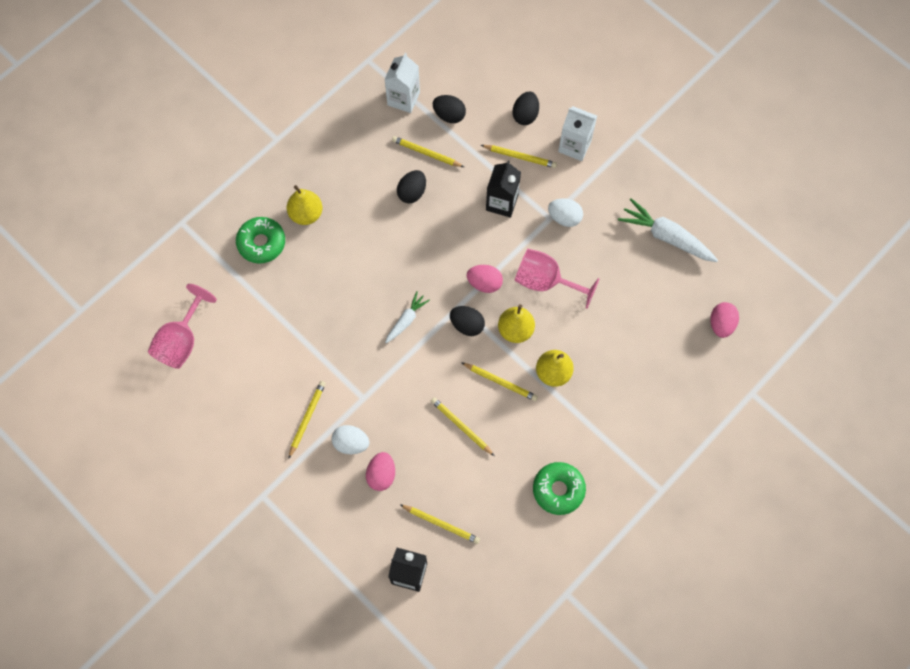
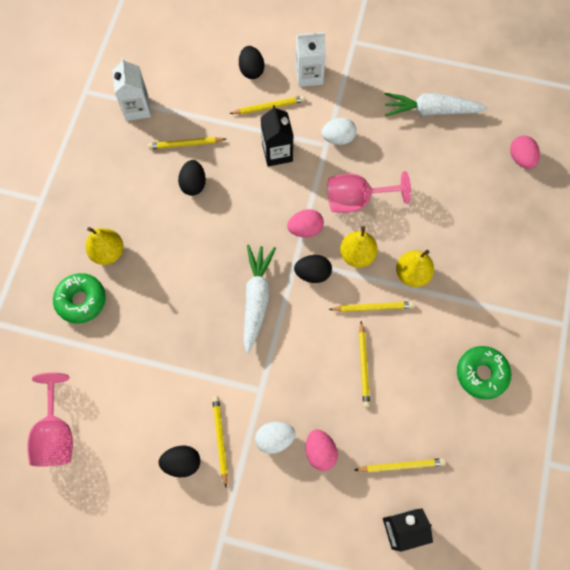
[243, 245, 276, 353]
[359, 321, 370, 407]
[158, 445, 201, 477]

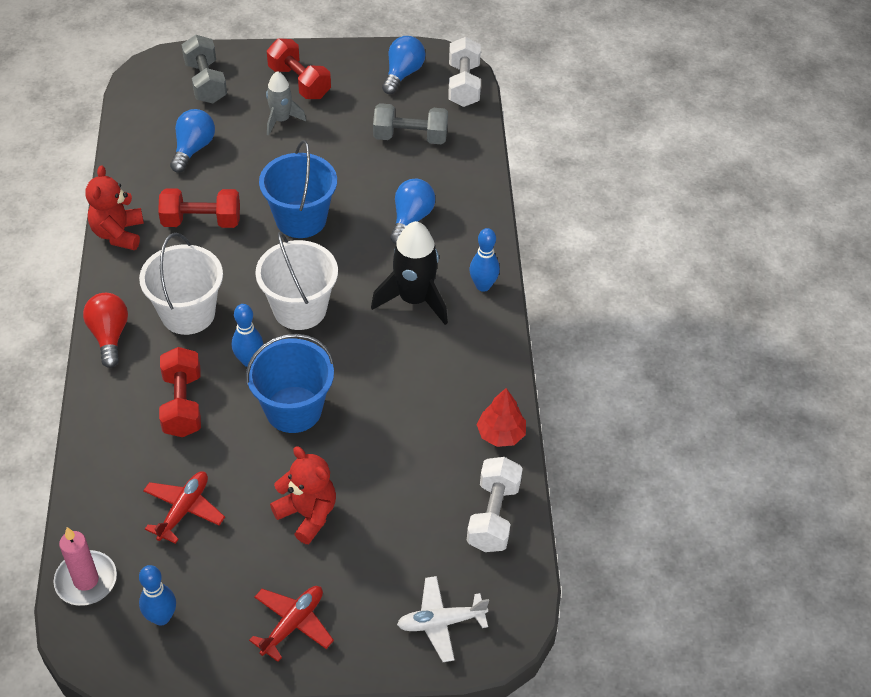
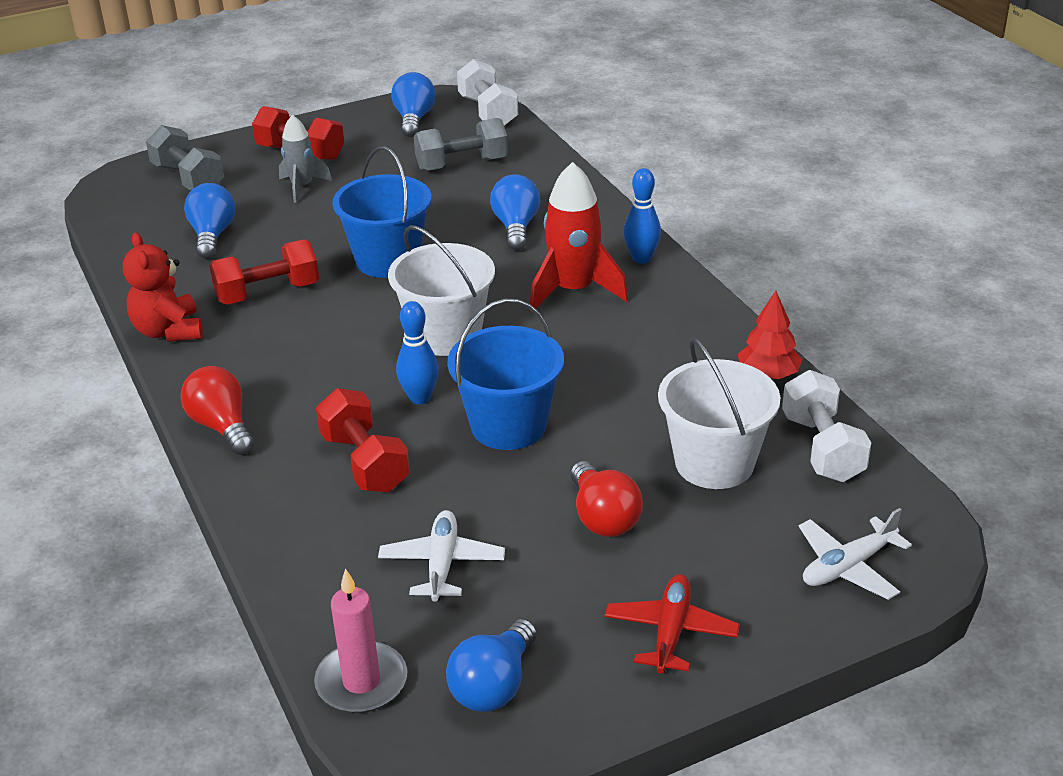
[658, 338, 781, 489]
[446, 619, 537, 712]
[378, 510, 505, 602]
[571, 461, 643, 537]
[529, 162, 628, 313]

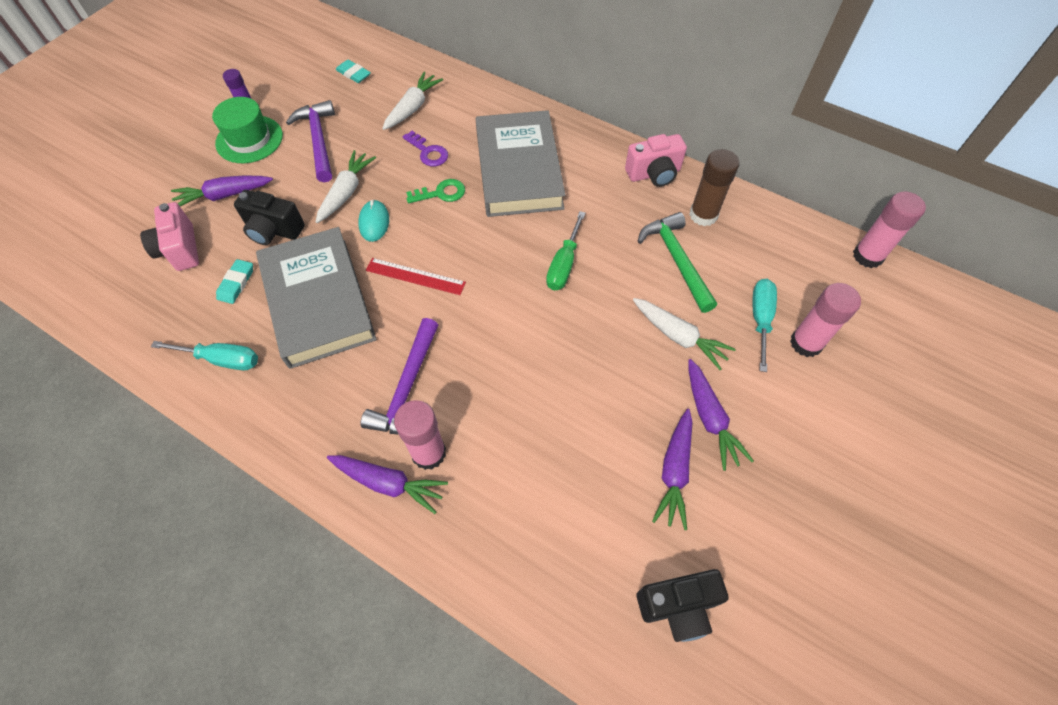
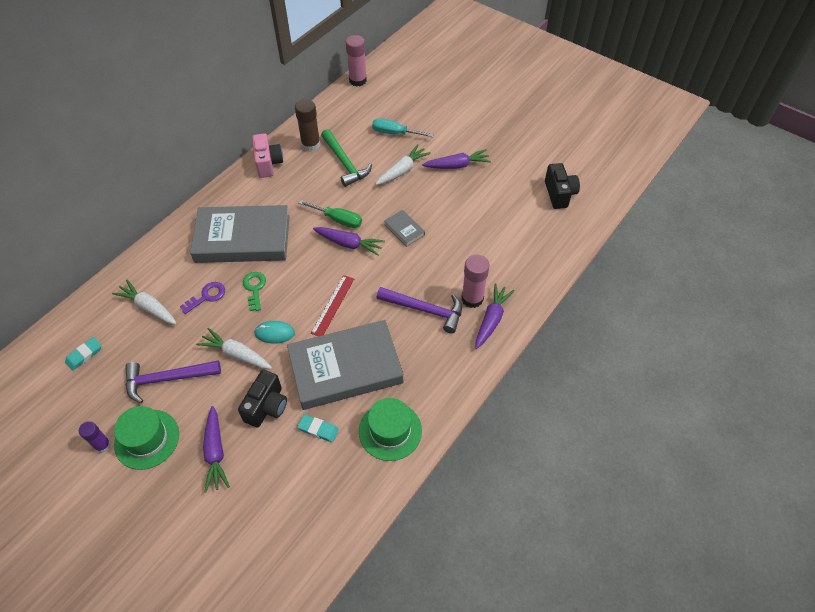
[140, 202, 199, 271] (first image)
[359, 398, 422, 461]
[321, 129, 372, 187]
[313, 227, 385, 256]
[790, 283, 861, 357] (first image)
[384, 210, 425, 247]

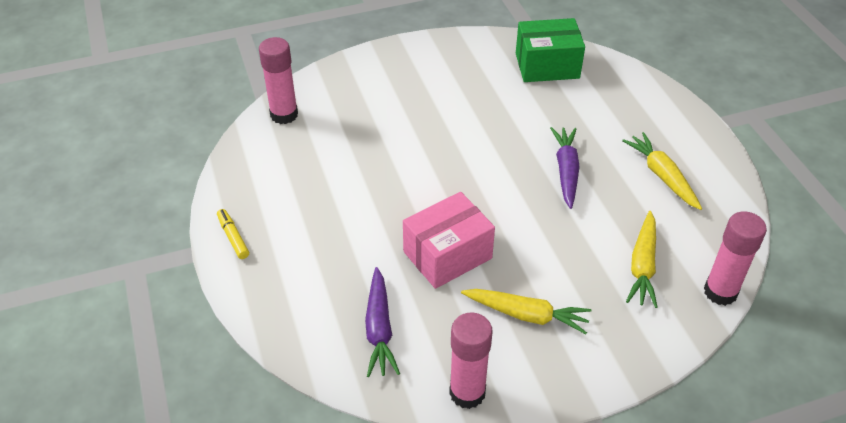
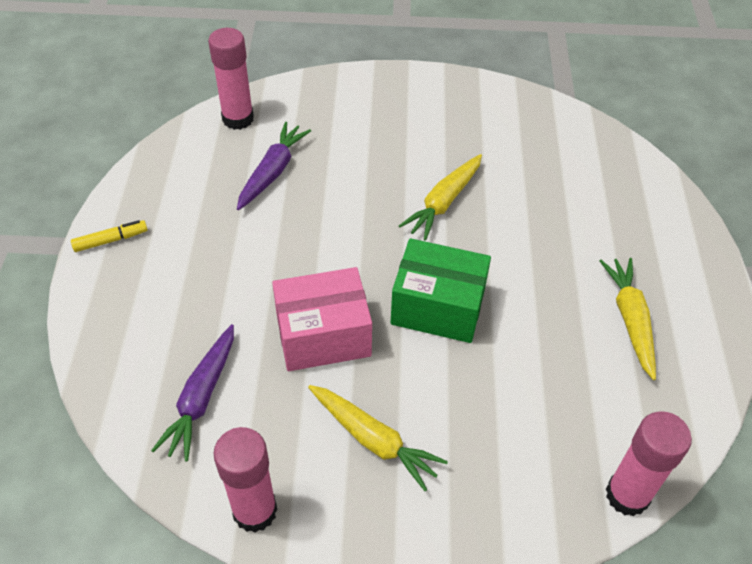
[71, 220, 148, 252]
[391, 238, 491, 343]
[237, 122, 311, 210]
[399, 154, 482, 241]

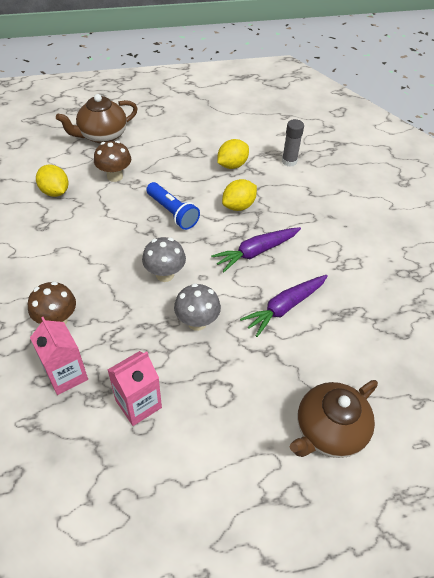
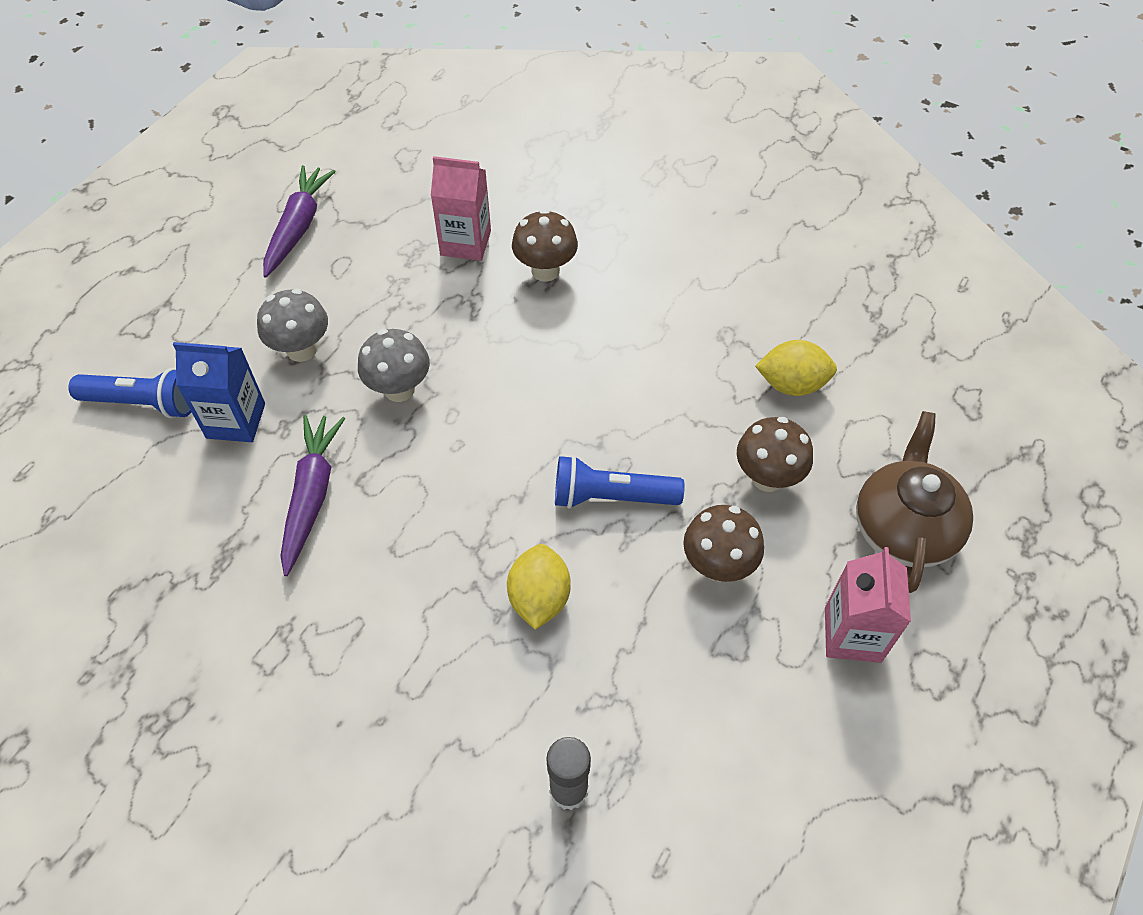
[825, 547, 911, 663]
[257, 289, 328, 362]
[263, 165, 336, 278]
[217, 139, 249, 169] (first image)
[68, 368, 191, 418]
[173, 342, 265, 442]
[683, 505, 764, 582]

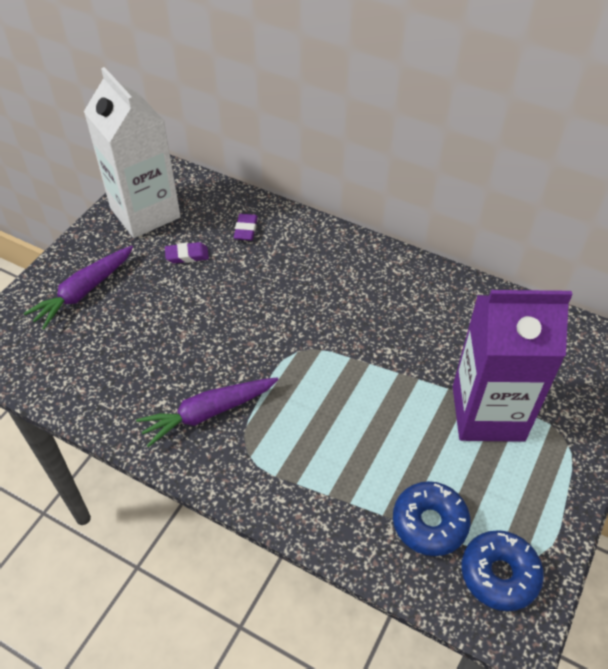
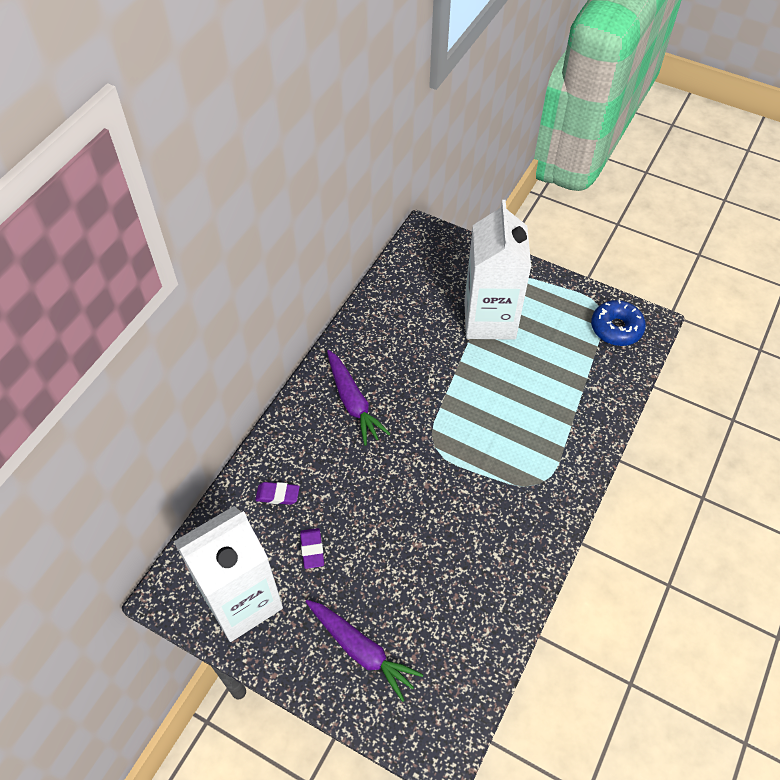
[327, 350, 390, 445]
[393, 481, 471, 556] (first image)
[464, 200, 531, 340]

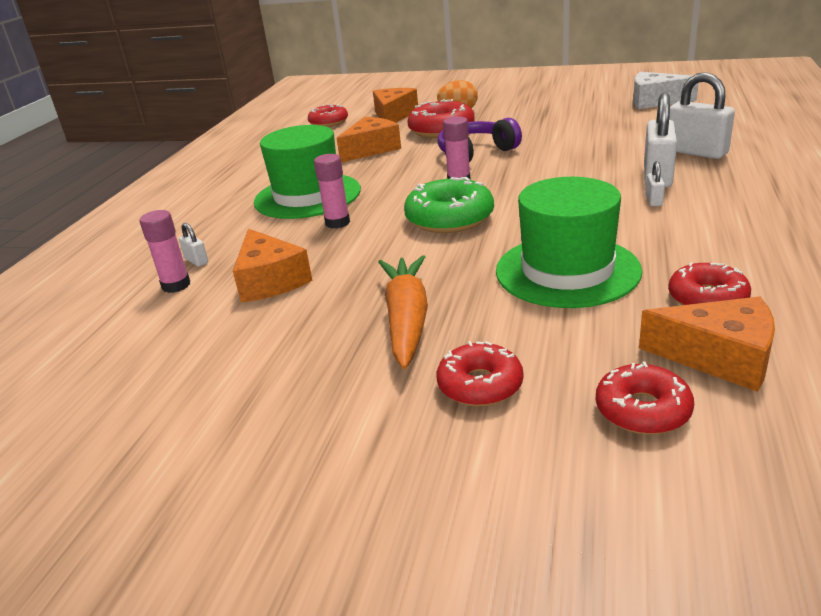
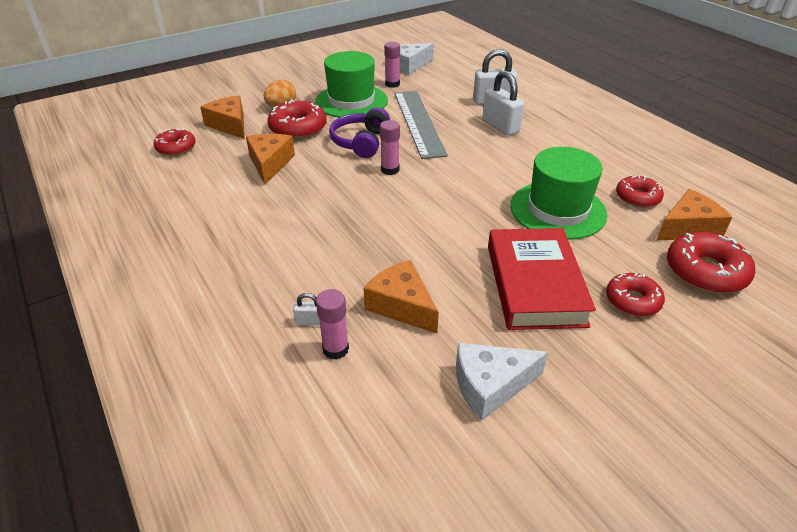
[363, 260, 439, 334]
[315, 51, 388, 118]
[384, 42, 400, 88]
[488, 228, 596, 330]
[404, 177, 494, 233] (first image)
[667, 232, 755, 293]
[645, 161, 665, 206] (first image)
[394, 91, 448, 159]
[456, 343, 548, 421]

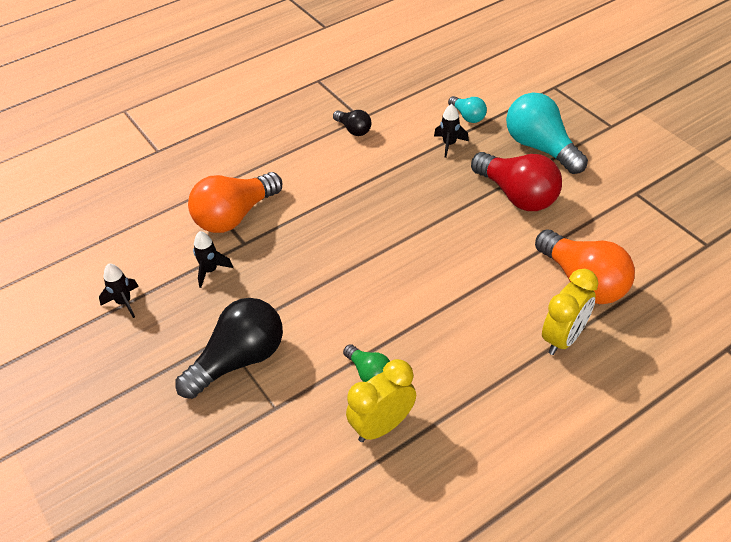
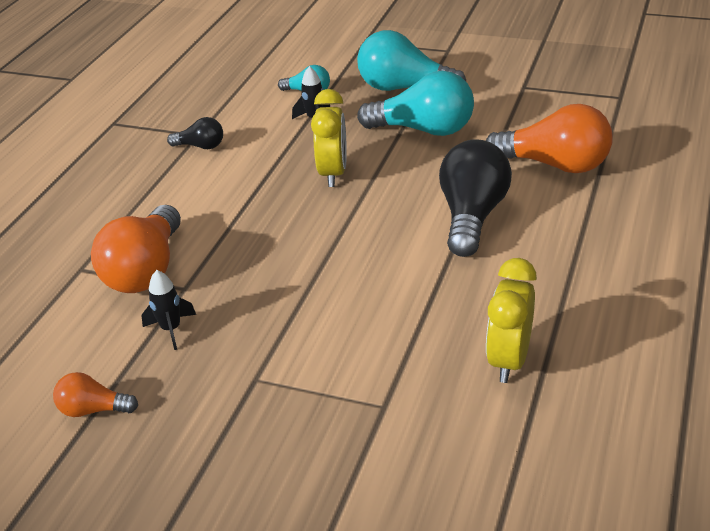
[53, 372, 138, 417]
[439, 139, 512, 257]
[343, 344, 390, 382] (first image)
[357, 71, 474, 136]
[311, 89, 347, 187]

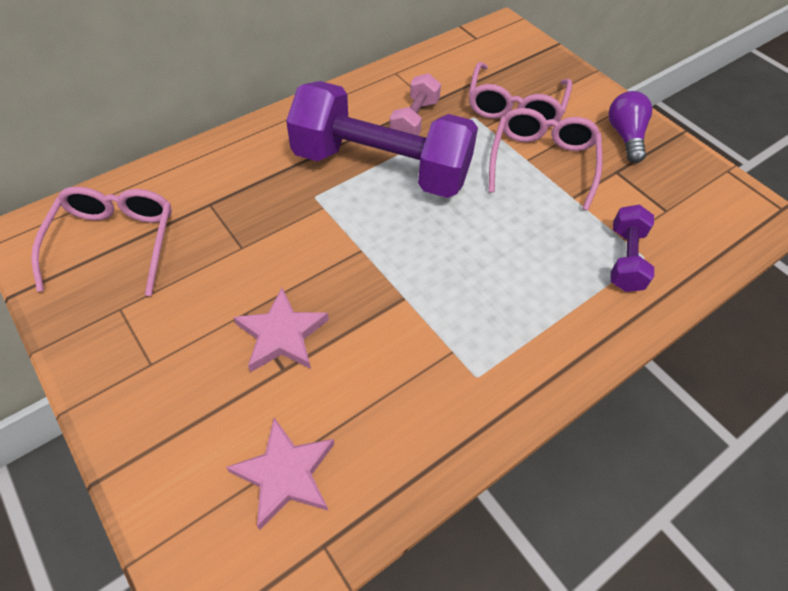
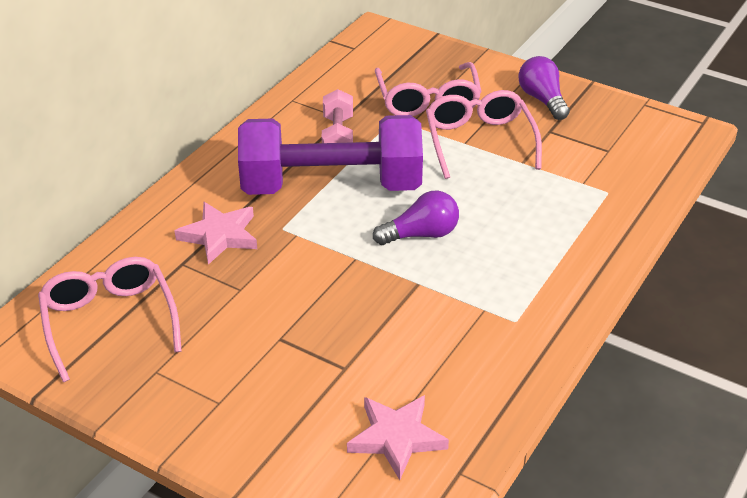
[175, 202, 257, 265]
[610, 205, 654, 292] (first image)
[373, 190, 459, 245]

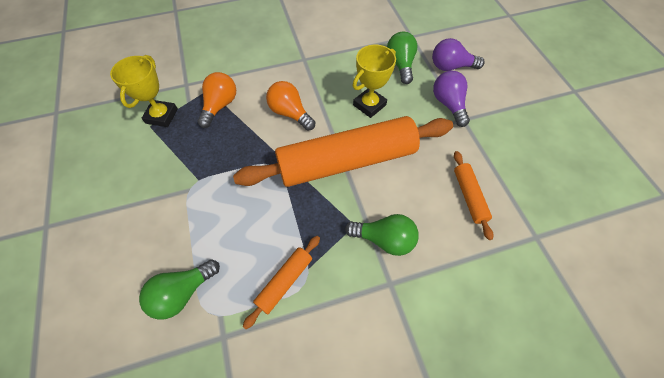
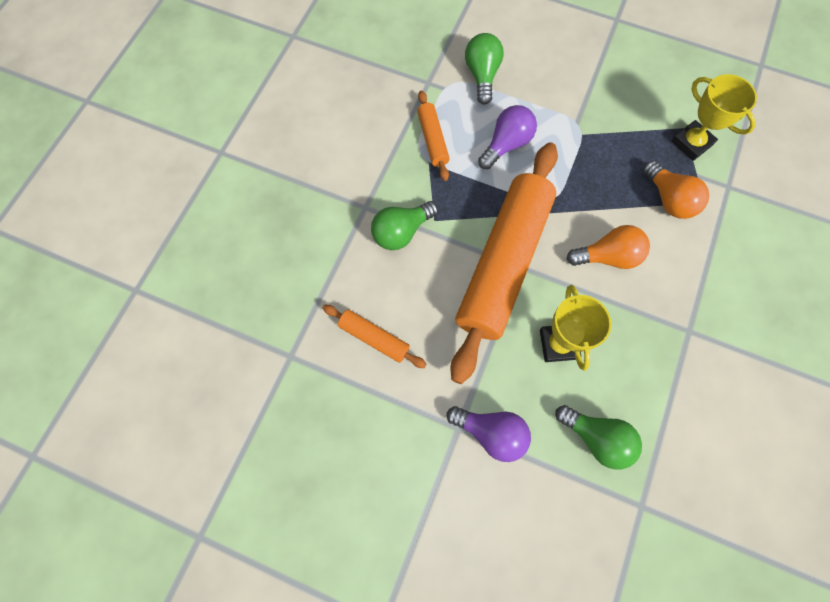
[478, 105, 537, 169]

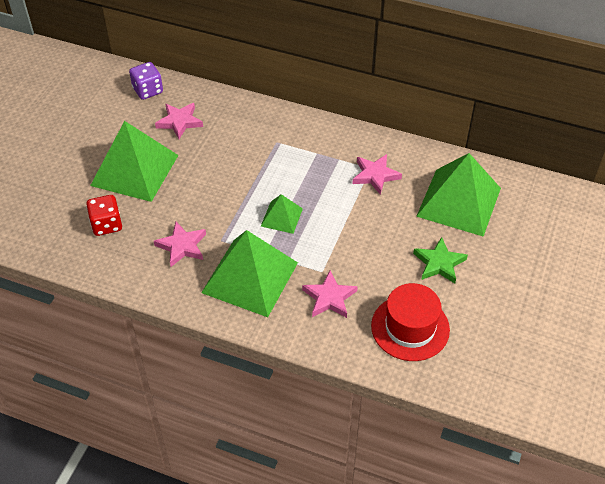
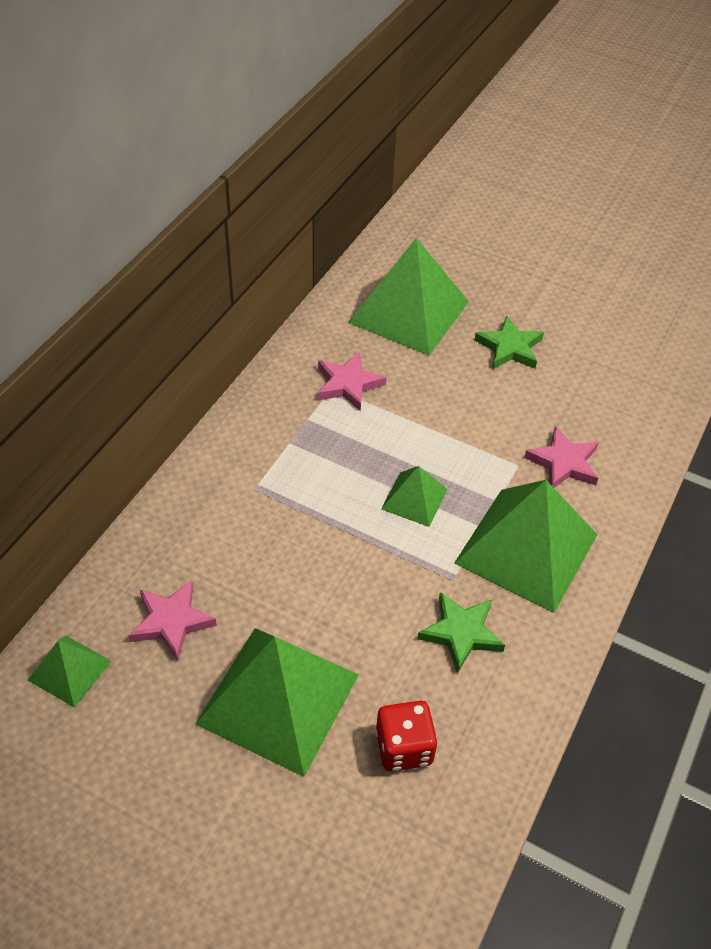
[28, 635, 112, 708]
[417, 592, 505, 673]
[371, 283, 450, 361] (first image)

